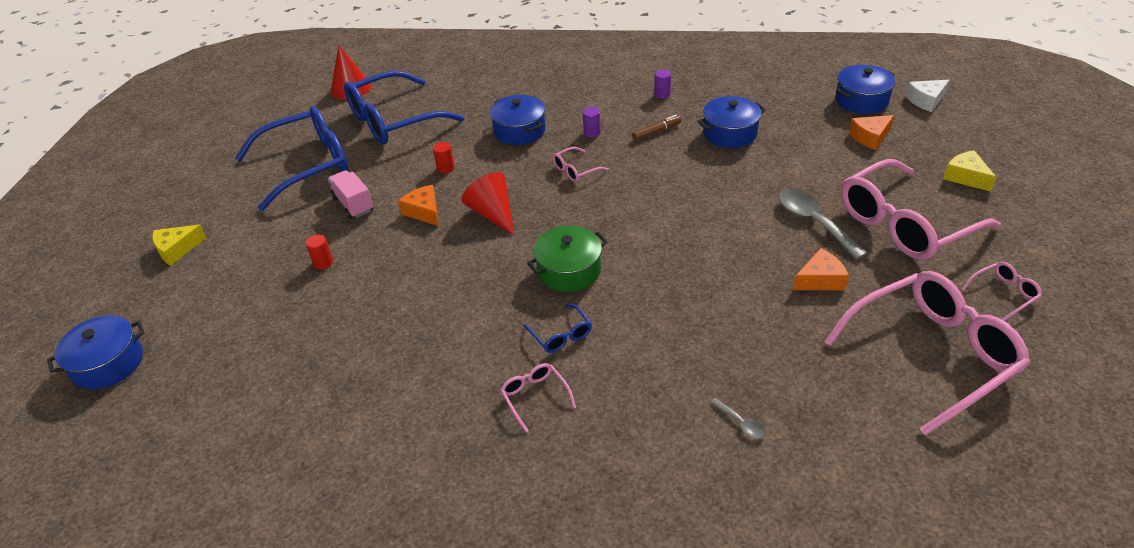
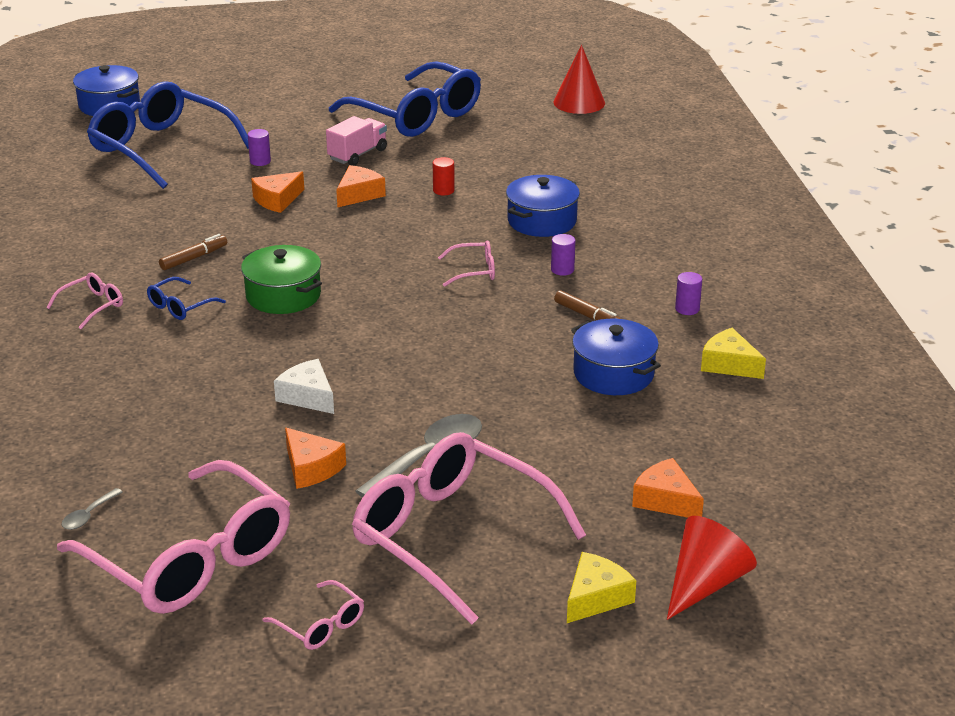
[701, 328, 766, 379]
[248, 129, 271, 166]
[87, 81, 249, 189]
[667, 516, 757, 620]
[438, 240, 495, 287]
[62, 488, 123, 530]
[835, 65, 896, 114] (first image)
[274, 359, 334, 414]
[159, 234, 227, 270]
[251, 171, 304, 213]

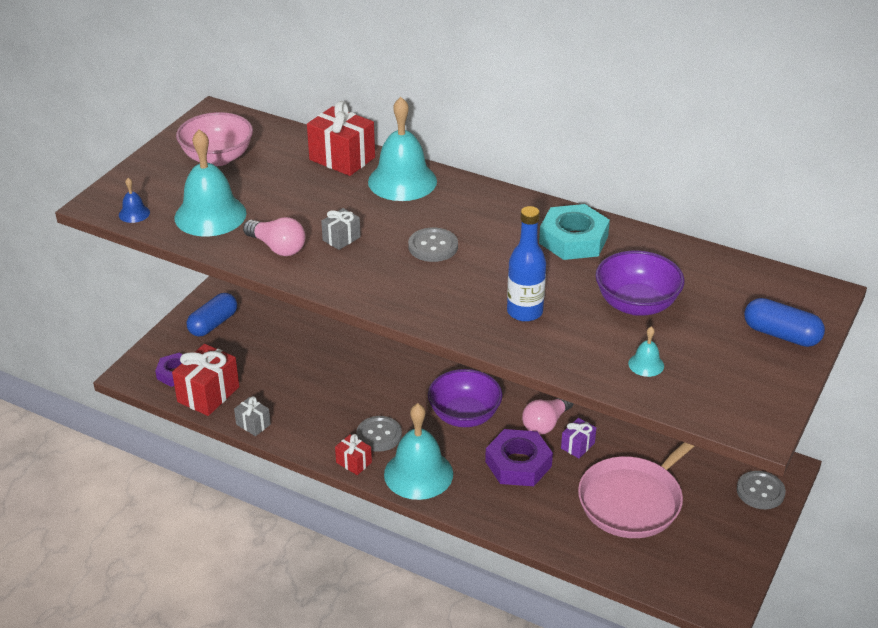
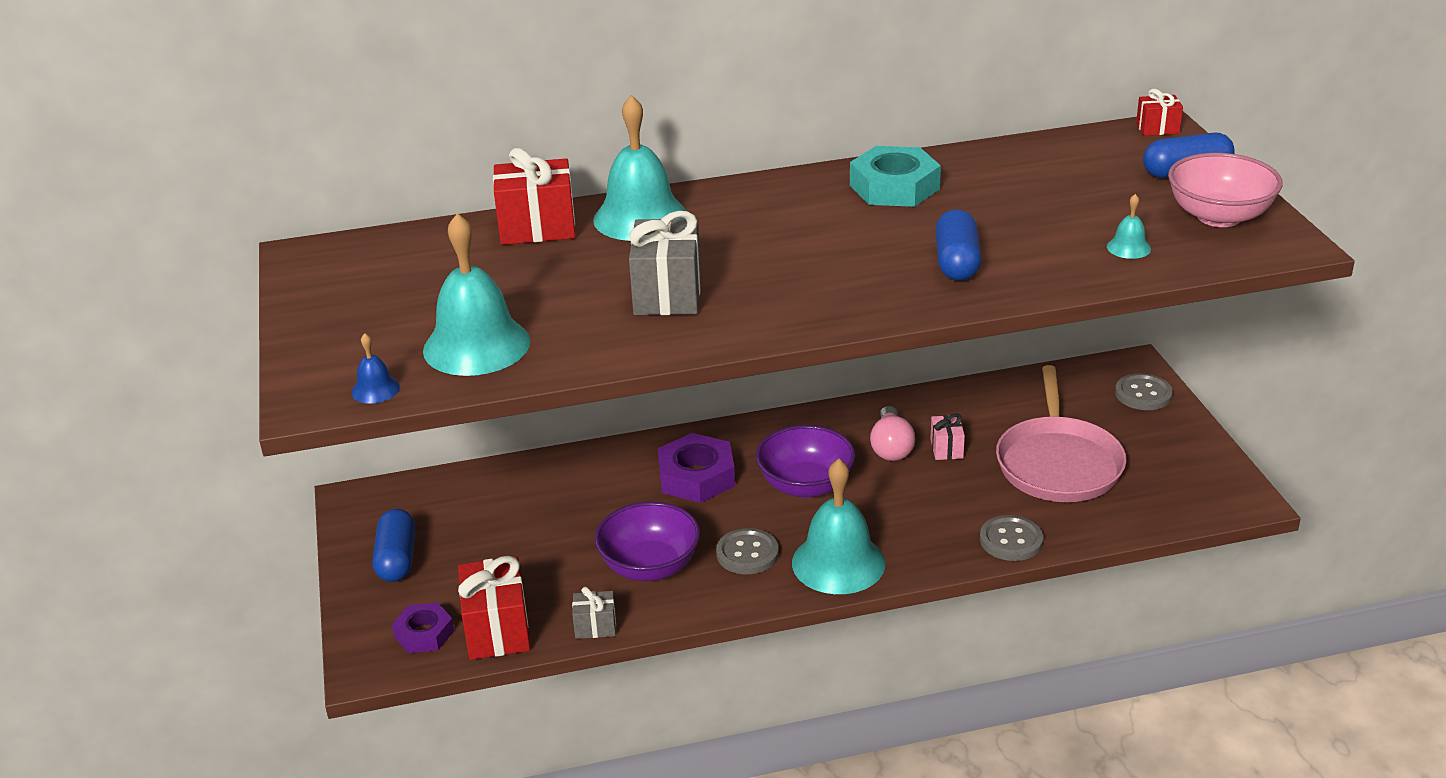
[1168, 153, 1283, 227]
[243, 217, 305, 256] (first image)
[629, 211, 701, 315]
[1136, 89, 1183, 136]
[980, 515, 1043, 561]
[658, 433, 735, 503]
[935, 209, 981, 281]
[930, 414, 965, 460]
[595, 502, 700, 581]

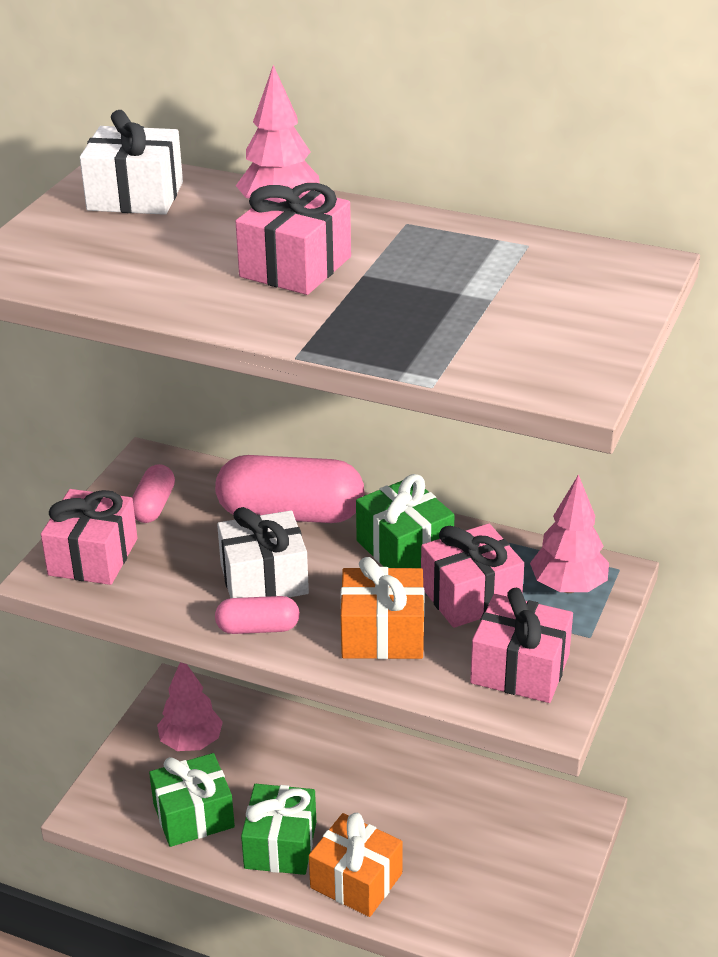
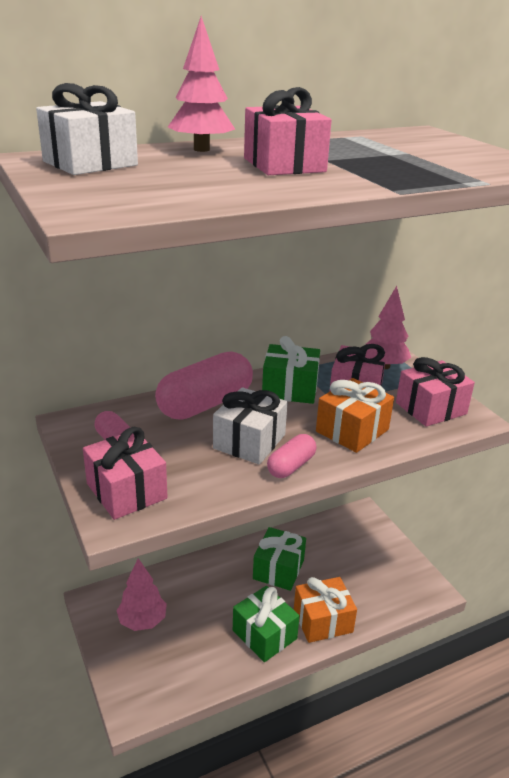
[253, 527, 306, 591]

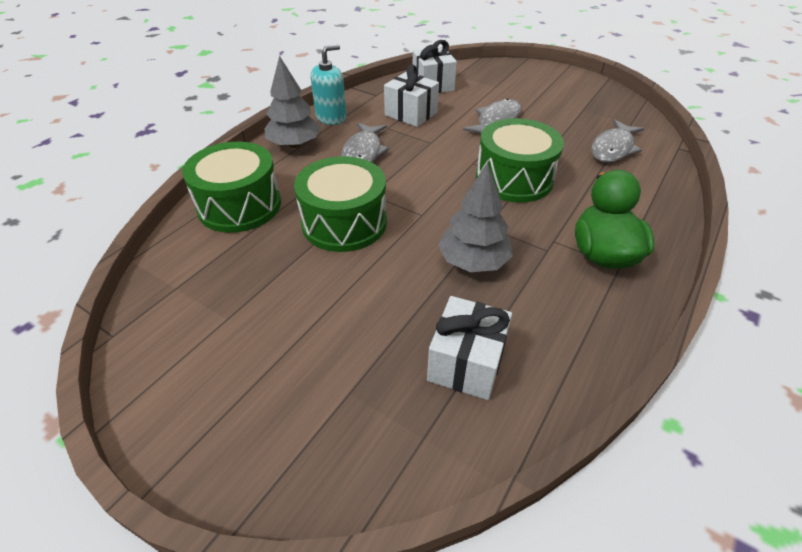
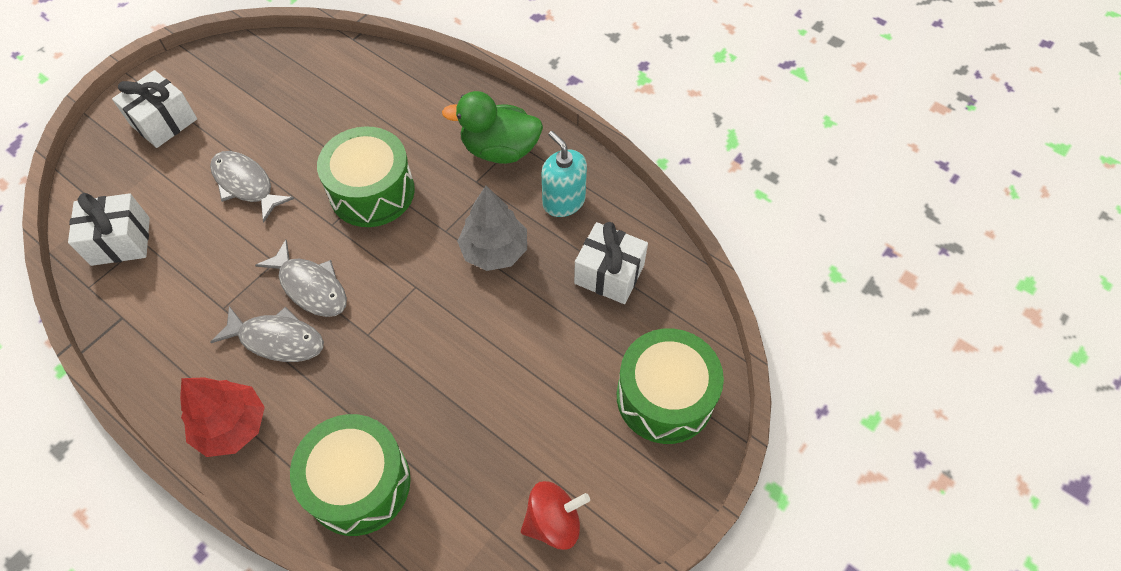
[180, 377, 265, 457]
[617, 328, 724, 444]
[542, 131, 587, 217]
[112, 70, 197, 148]
[255, 240, 347, 317]
[521, 481, 590, 550]

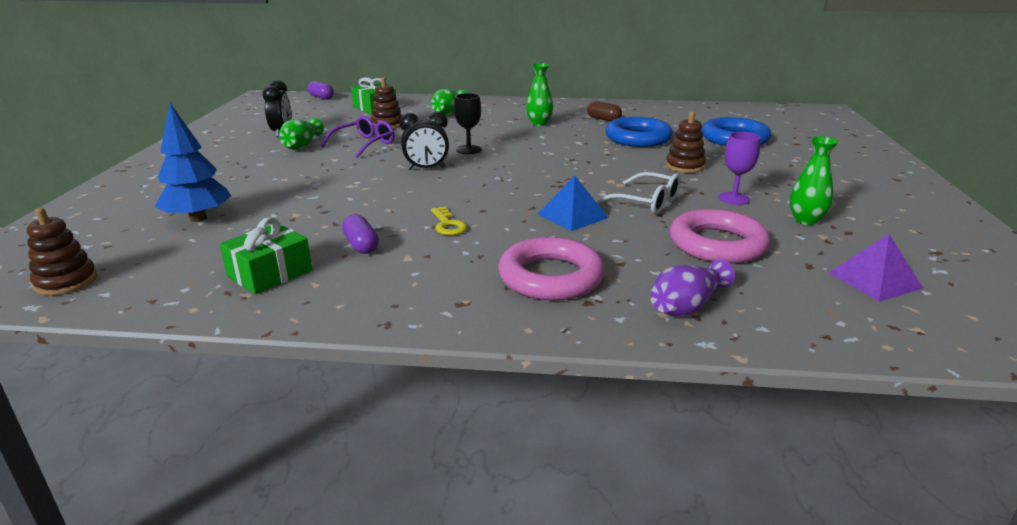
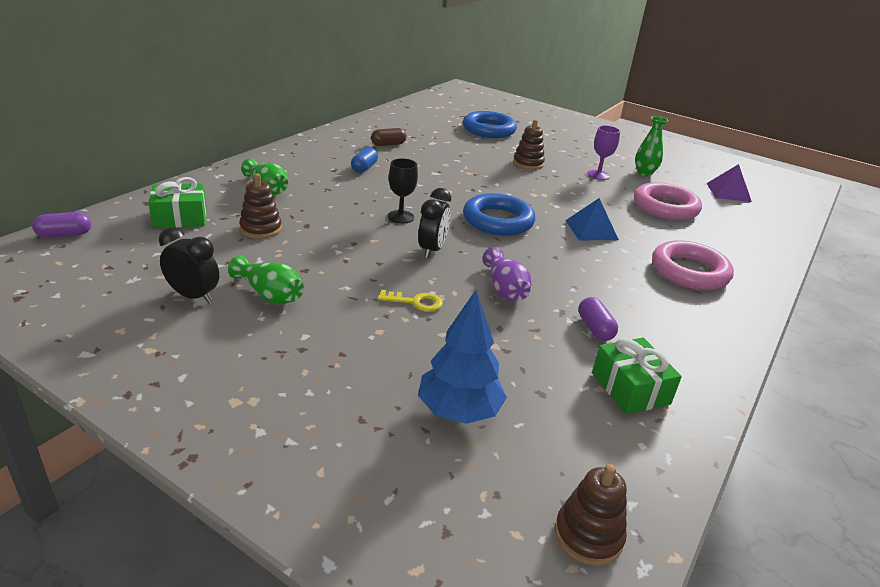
[321, 116, 395, 158] (first image)
[579, 297, 618, 341]
[378, 290, 443, 312]
[351, 147, 378, 173]
[596, 172, 681, 214] (first image)
[463, 193, 535, 236]
[482, 247, 532, 301]

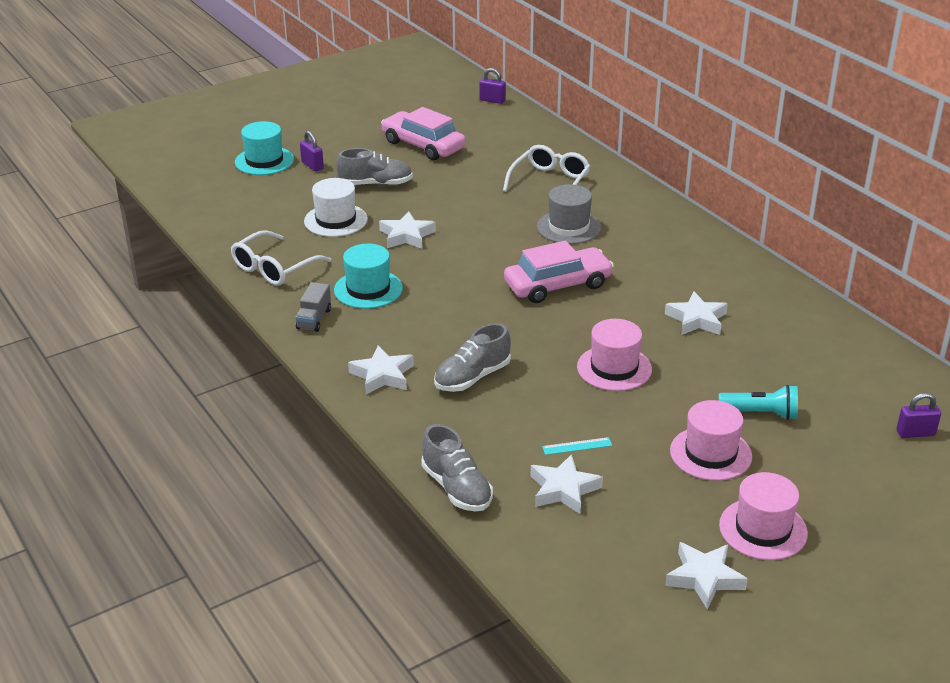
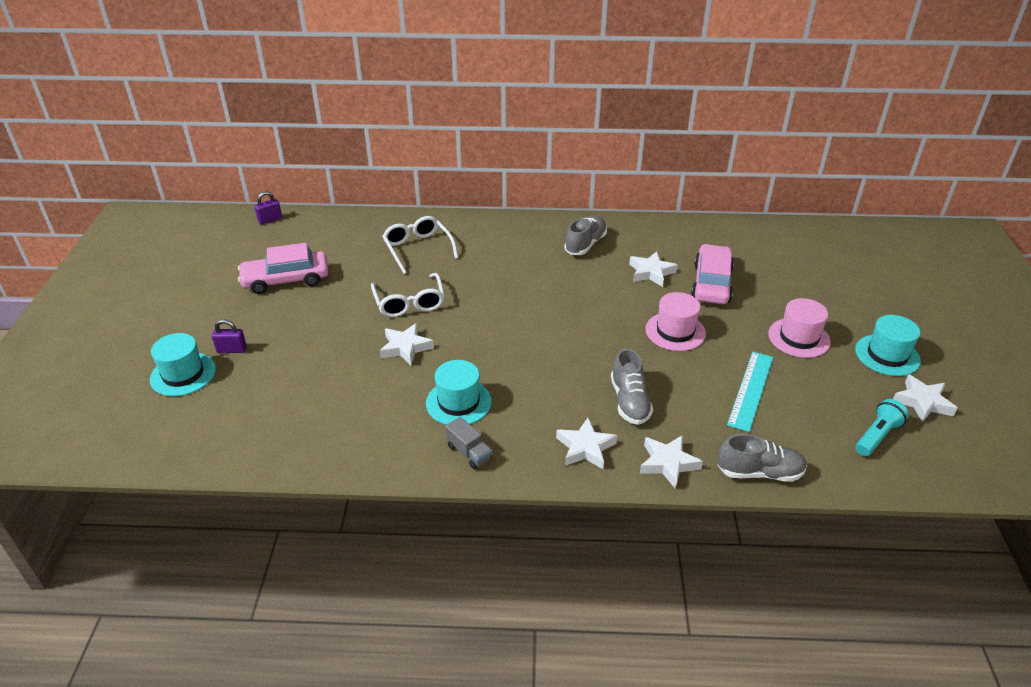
[371, 273, 445, 317]
[304, 178, 368, 237] (first image)
[564, 216, 607, 255]
[691, 244, 734, 304]
[640, 435, 703, 489]
[537, 184, 601, 244] (first image)
[727, 352, 773, 432]
[855, 399, 909, 456]
[855, 315, 921, 376]
[897, 393, 941, 438] (first image)

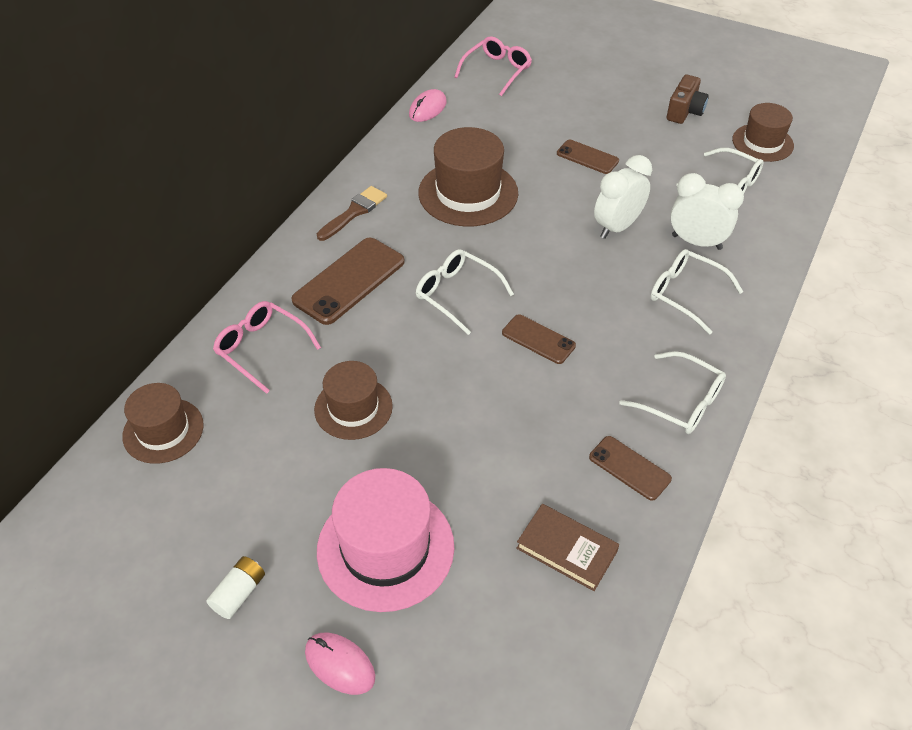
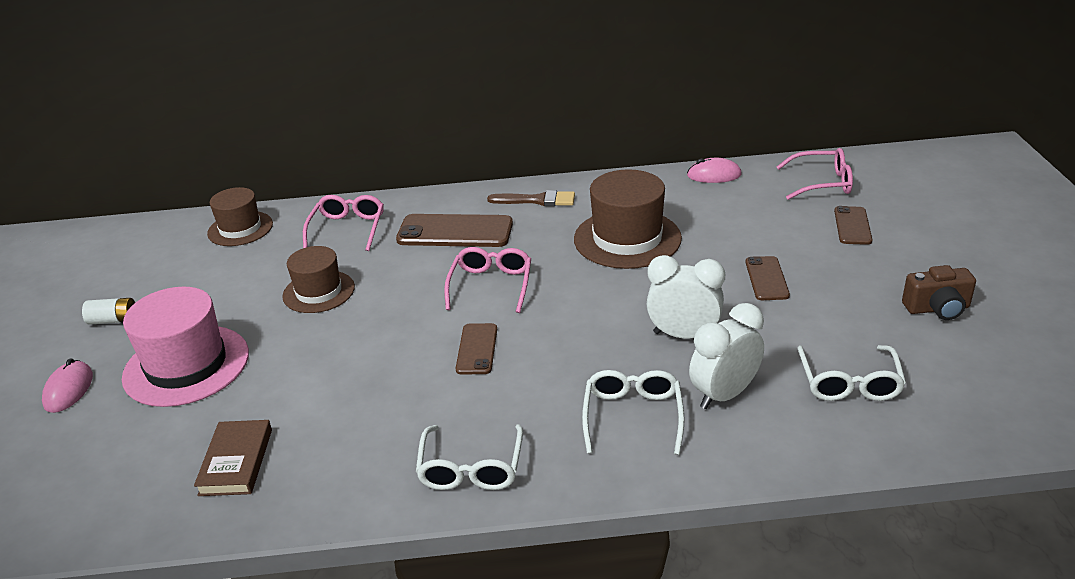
[444, 247, 531, 313]
[834, 206, 872, 245]
[689, 303, 764, 409]
[732, 103, 794, 162] (first image)

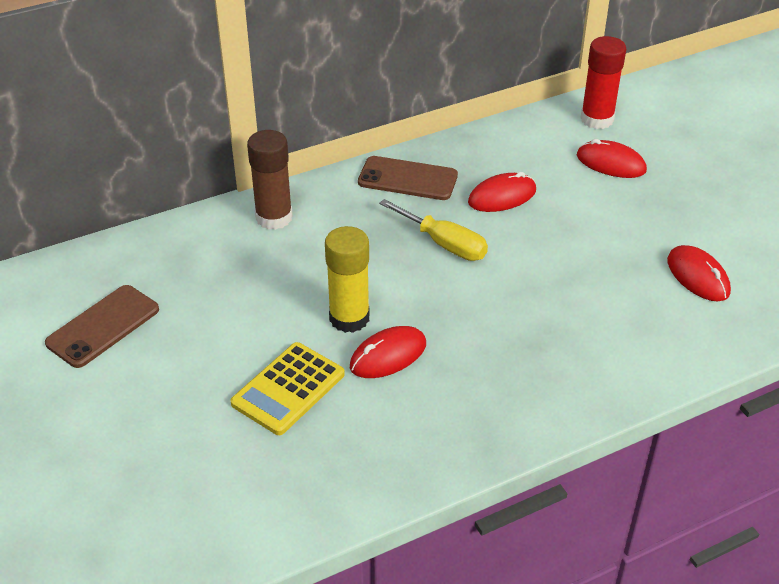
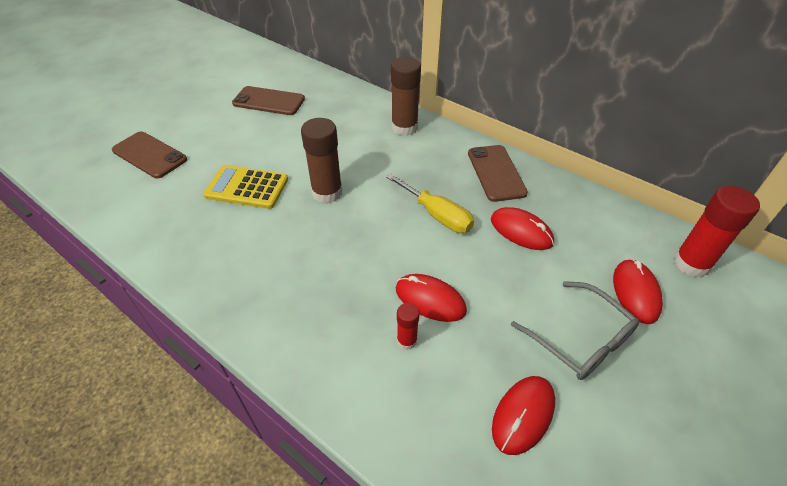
[301, 118, 342, 203]
[395, 274, 467, 322]
[386, 174, 474, 233]
[112, 132, 187, 178]
[397, 303, 419, 350]
[511, 281, 639, 380]

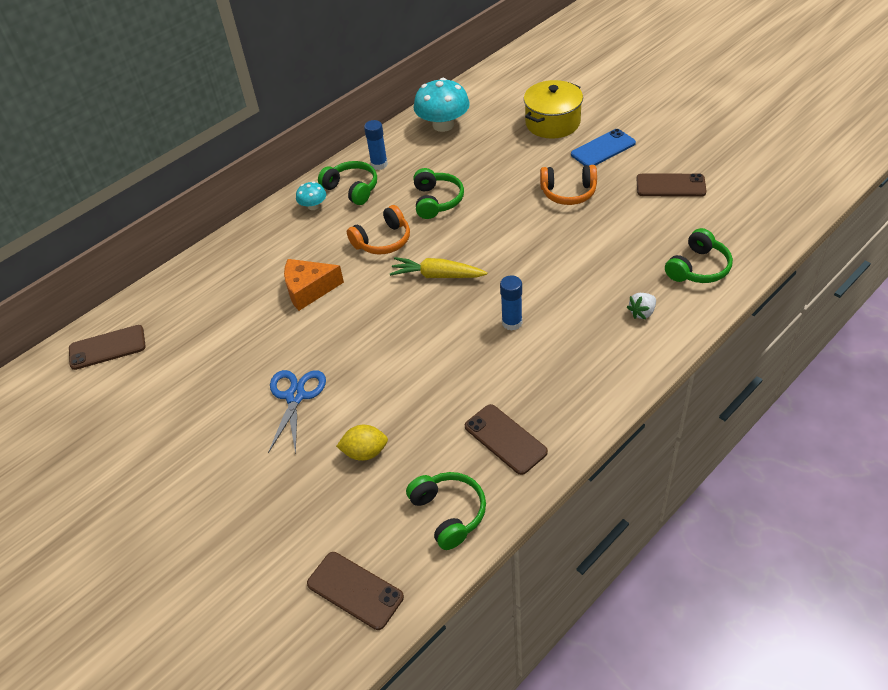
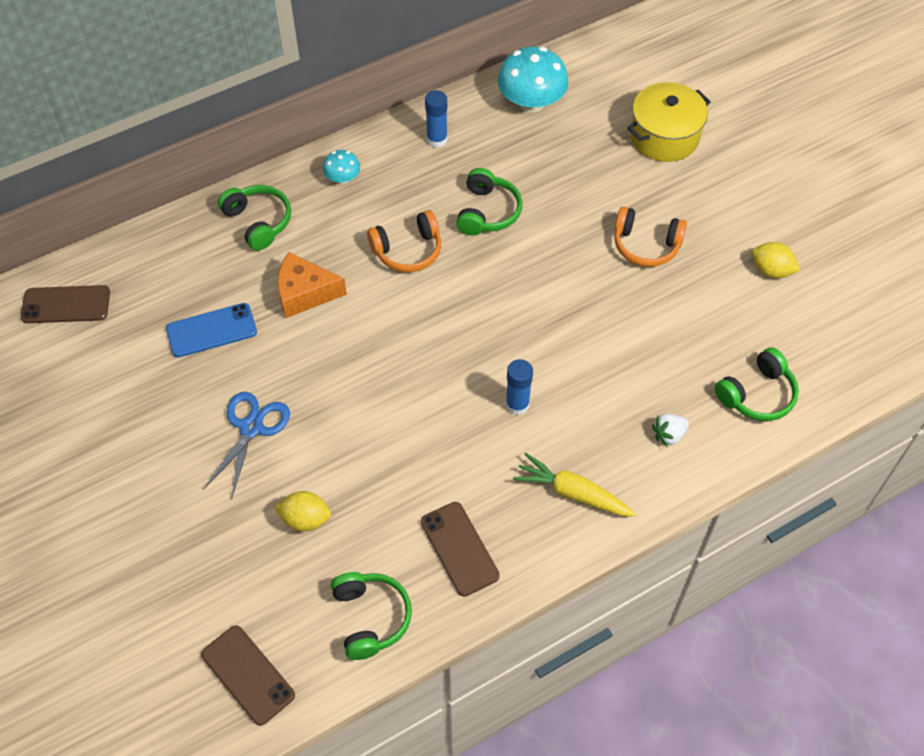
[218, 185, 291, 251]
[513, 453, 636, 517]
[166, 303, 257, 358]
[752, 242, 800, 278]

